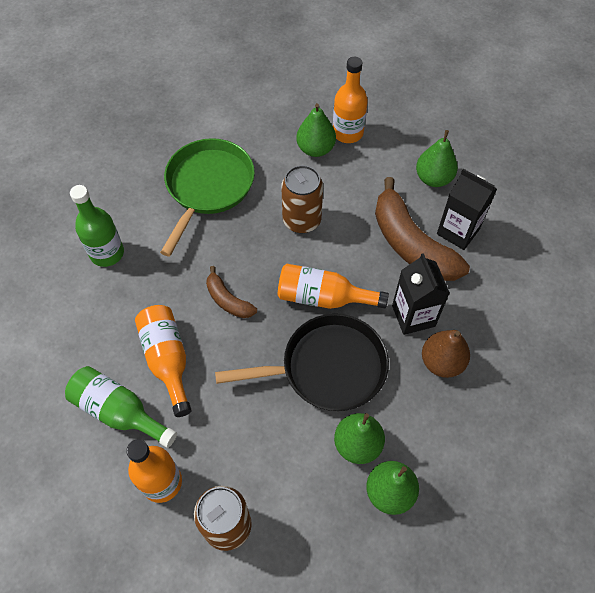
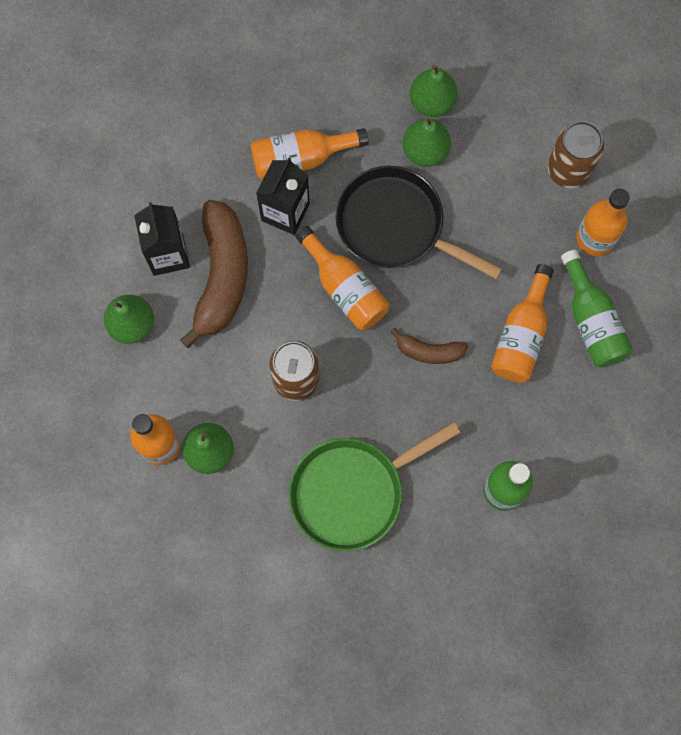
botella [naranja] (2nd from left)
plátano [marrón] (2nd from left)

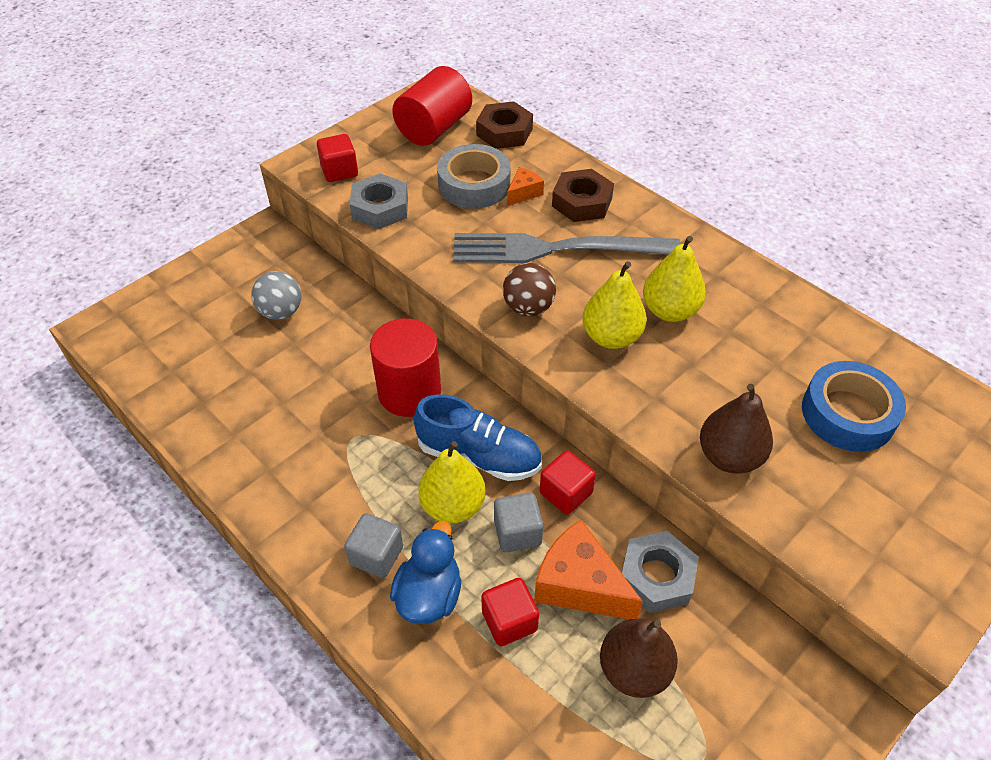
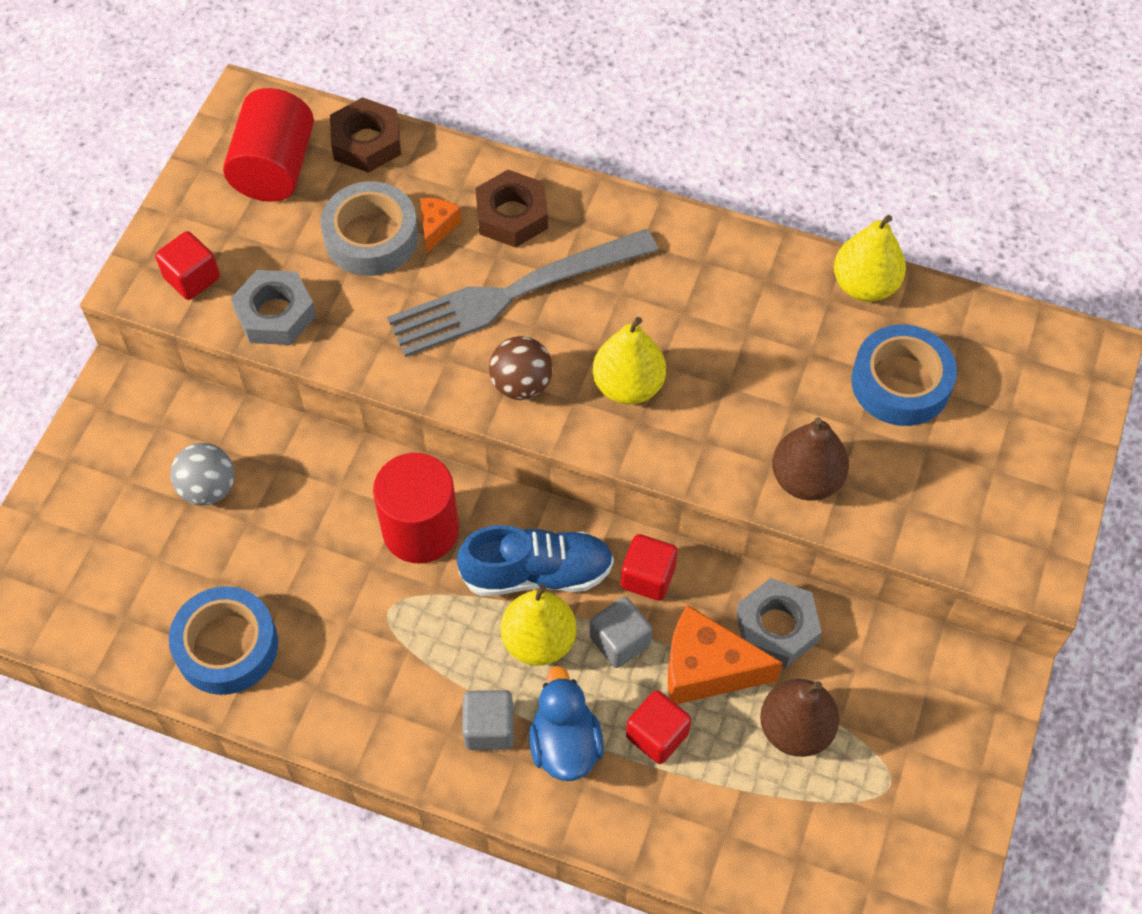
cinta adhesiva [azul] (1st from left)
pera [amarillo] (3rd from left)

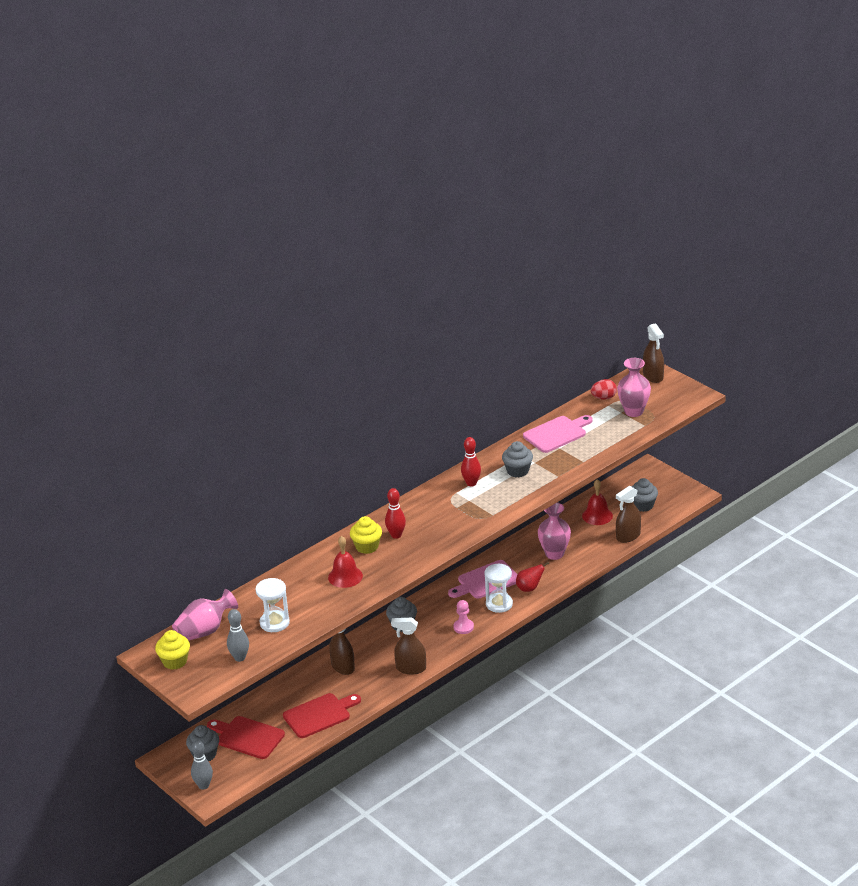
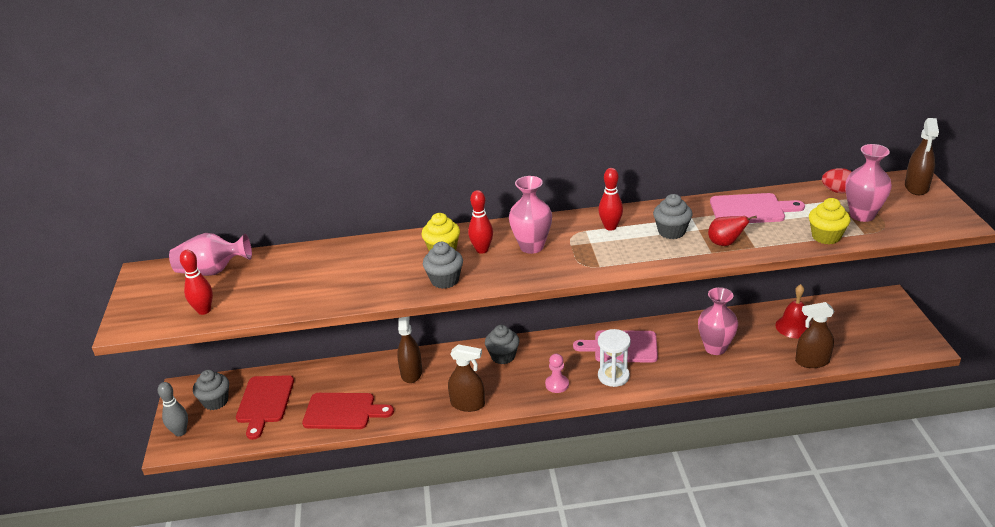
reloj de arena [blanco] (1st from left in the first image)
campana [rojo] (1st from left in the first image)
florero [rosa] (2nd from left)
magdalena [amarillo] (2nd from left)
pera [rojo]
magdalena [gris] (2nd from left)
bolo [rojo] (1st from left)
tabla de cortar [rojo] (1st from left)
pulverizador [marrón] (2nd from left)

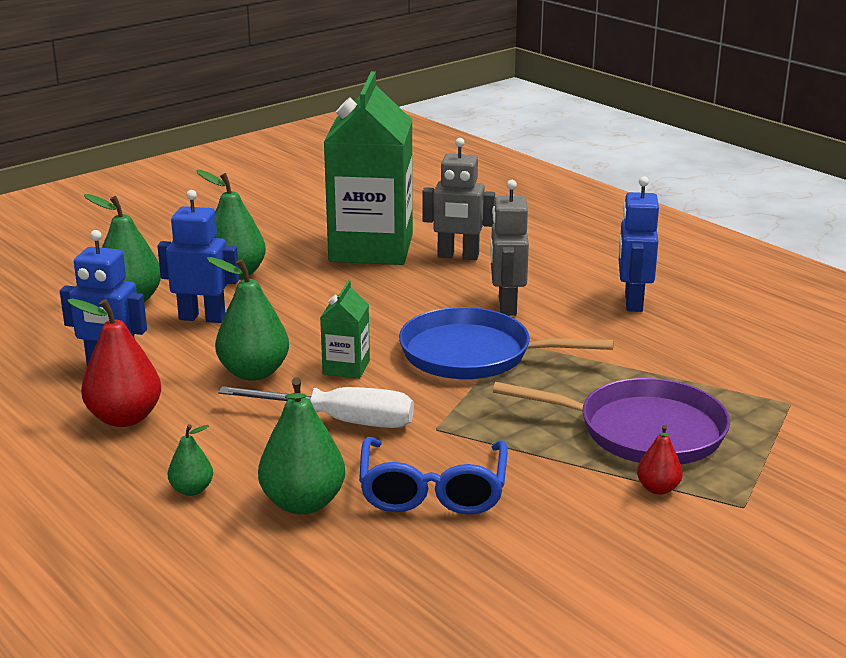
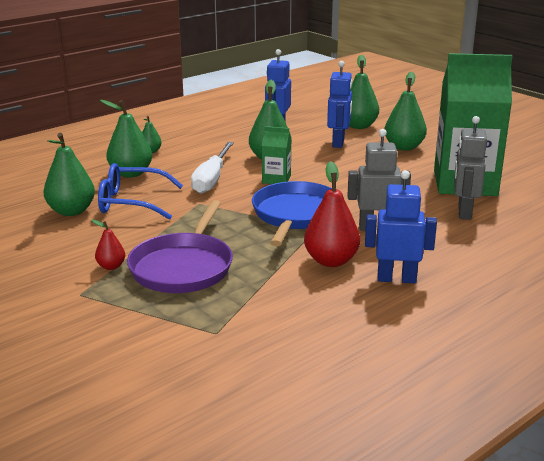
pera [verde] (1st from left)
pera [rojo] (2nd from left)

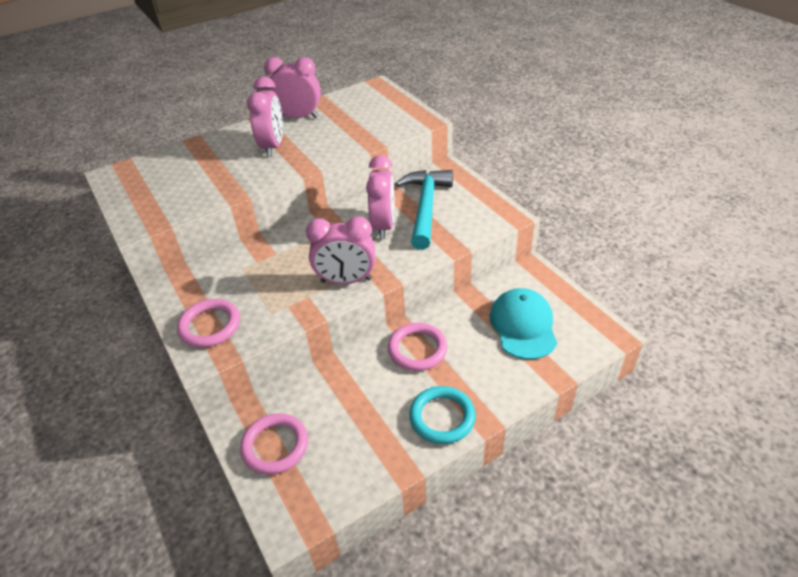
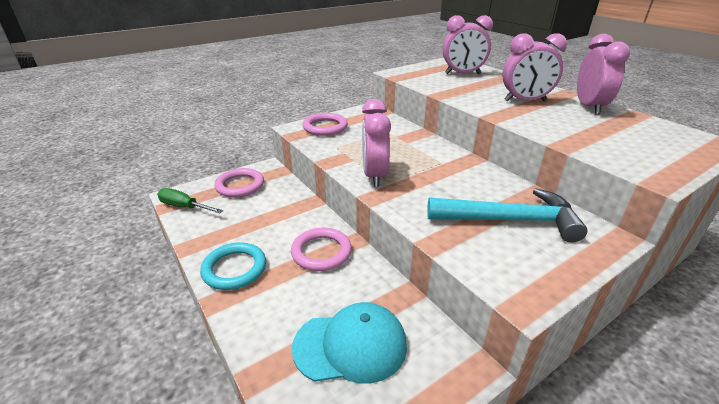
destornillador [verde]
despertador [rosa] (2nd from left)

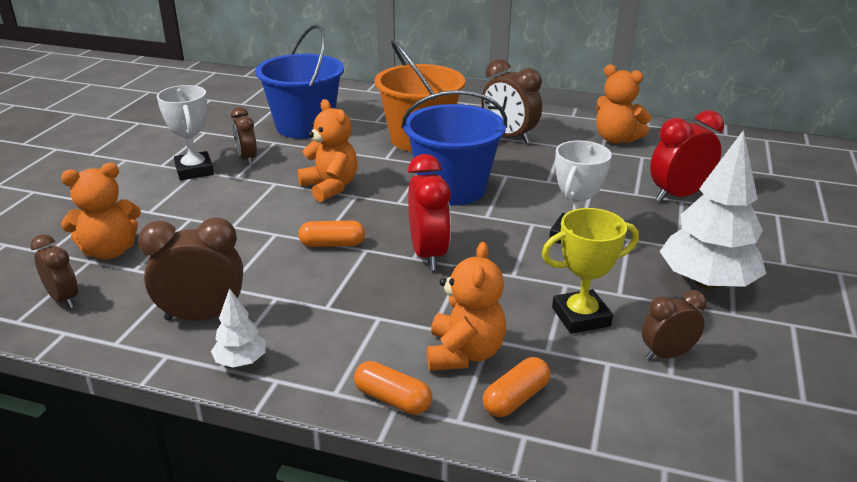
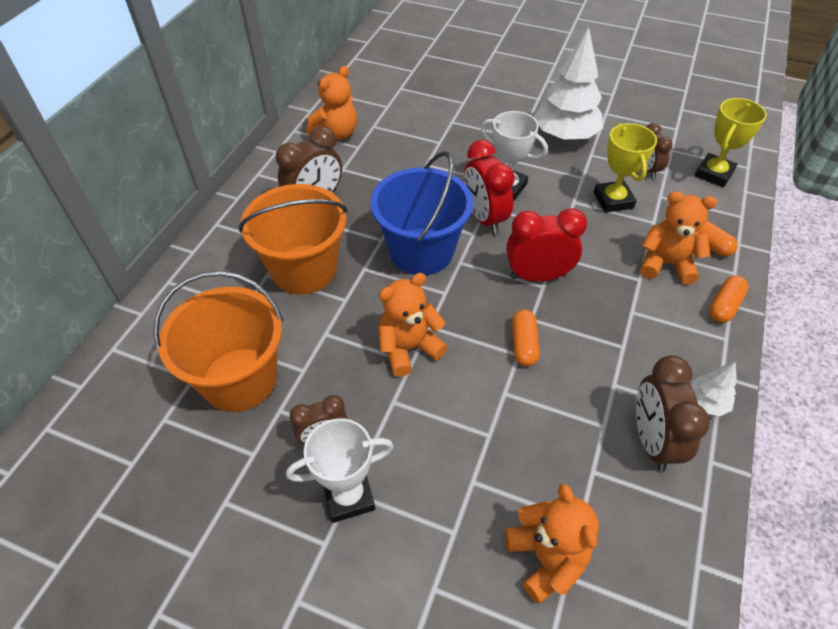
despertador [marrón] (1st from left in the first image)
trofeo [amarillo] (2nd from left)
despertador [rojo] (1st from left)
balde [naranja] (1st from left)

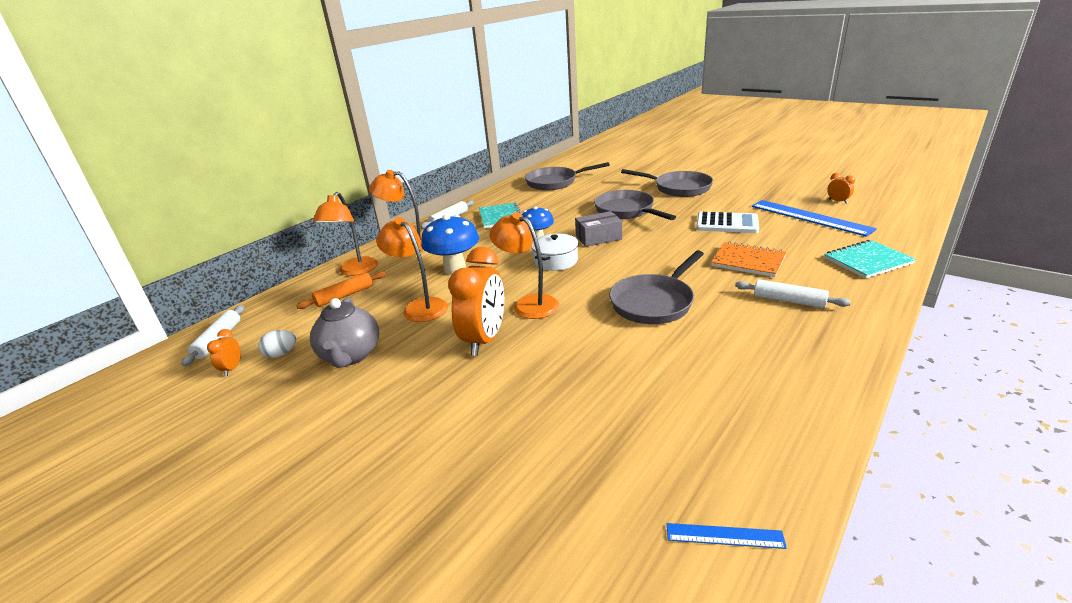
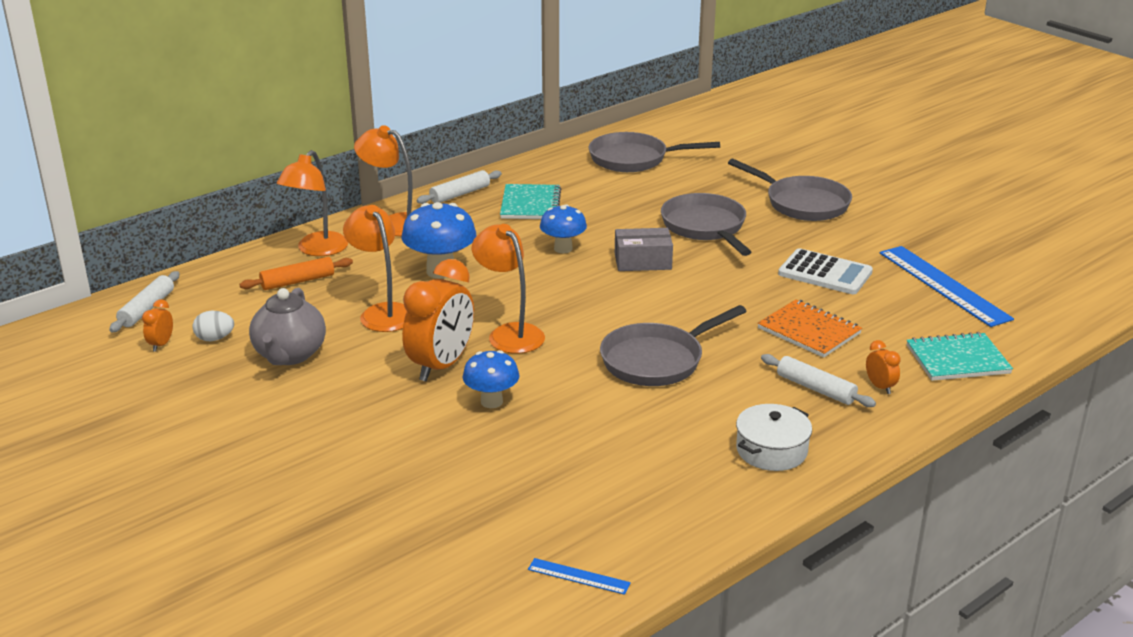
seta [azul] (2nd from left)
olla [blanco]
despertador [naranja] (3rd from left)

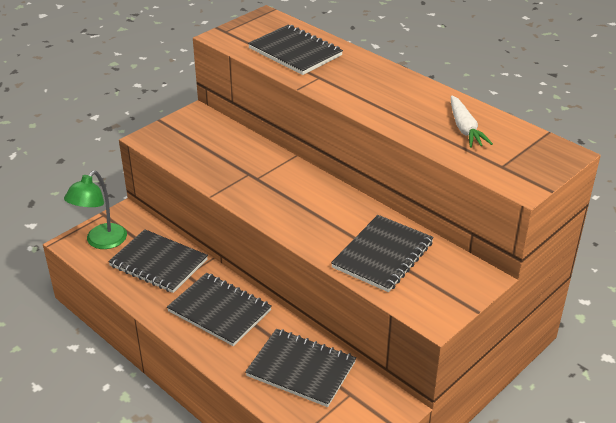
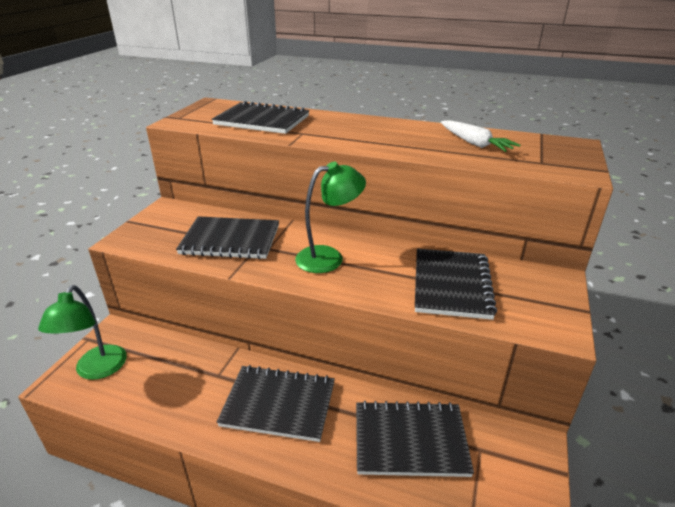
lámpara [verde] (2nd from left)
cuaderno [negro] (1st from left)

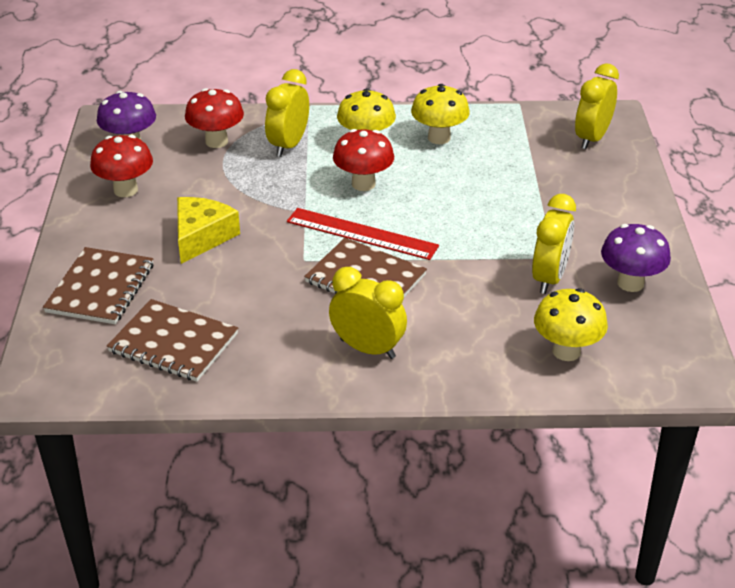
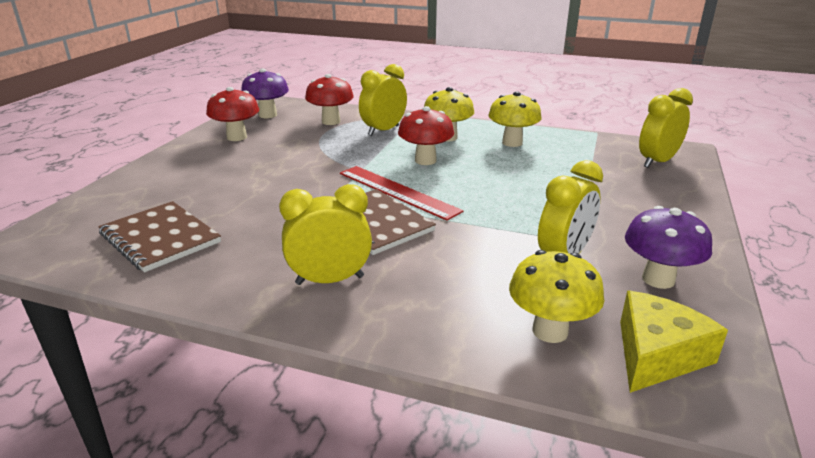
cuaderno [marrón] (1st from left in the first image)
queso [amarillo]
despertador [amarillo] (1st from left)

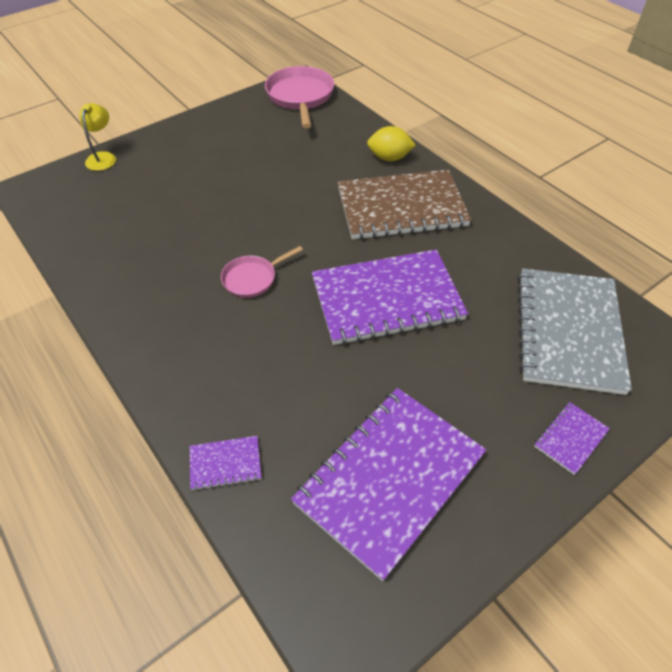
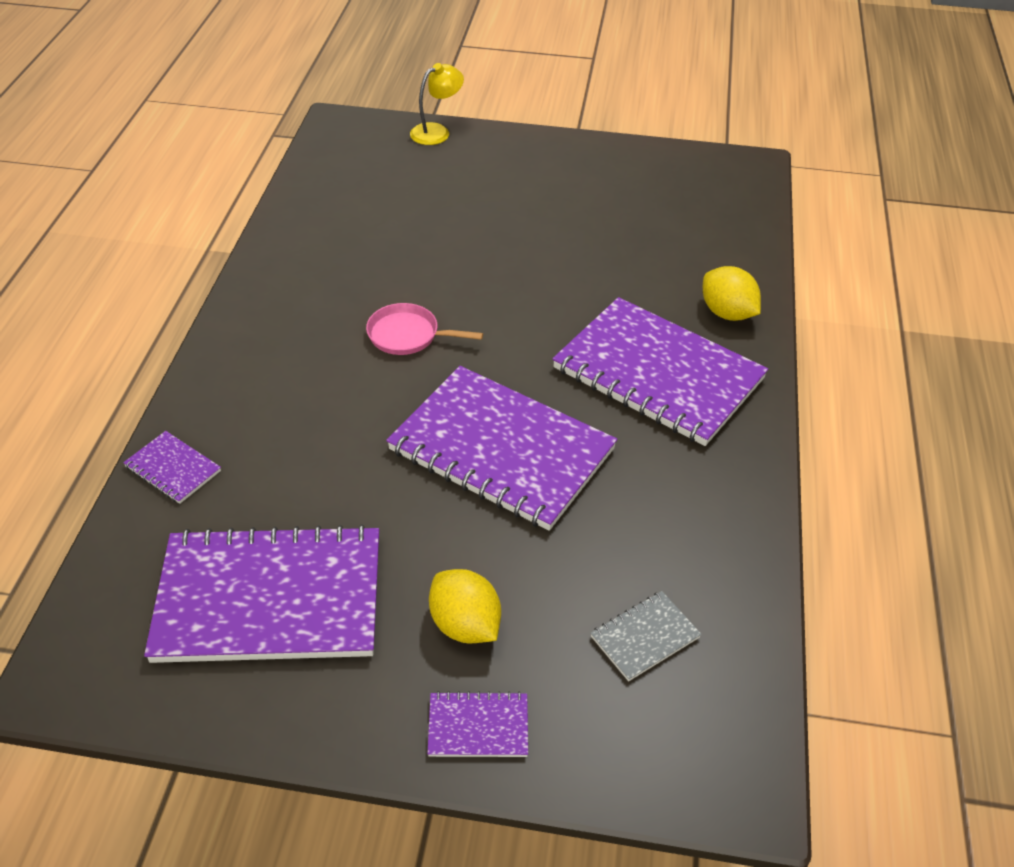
sartén [rosa] (2nd from left in the first image)
limón [amarillo] (1st from left)
cuaderno [morado] (5th from left)
cuaderno [gris]

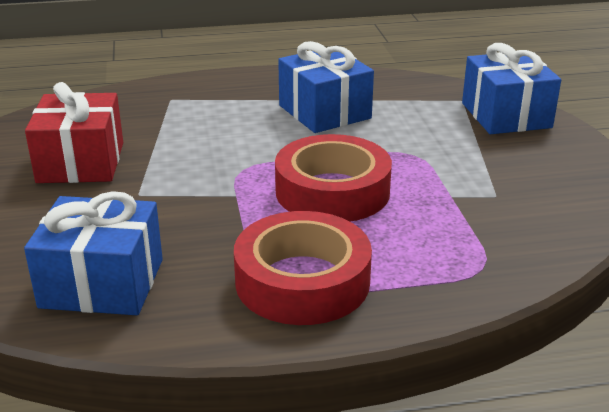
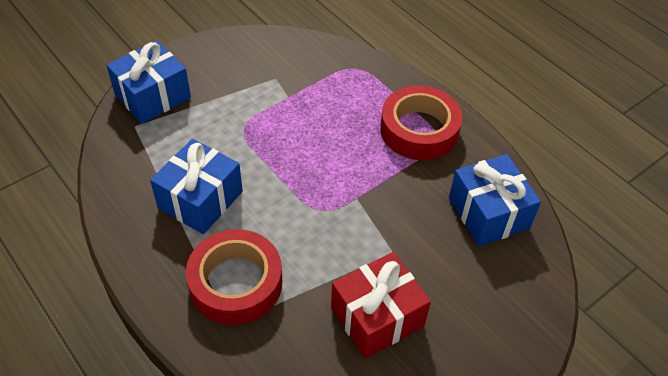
cinta adhesiva [rojo] (1st from left)

